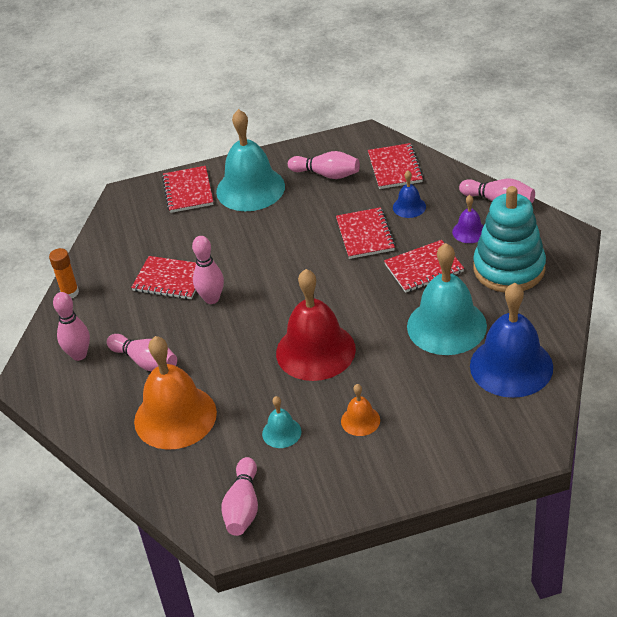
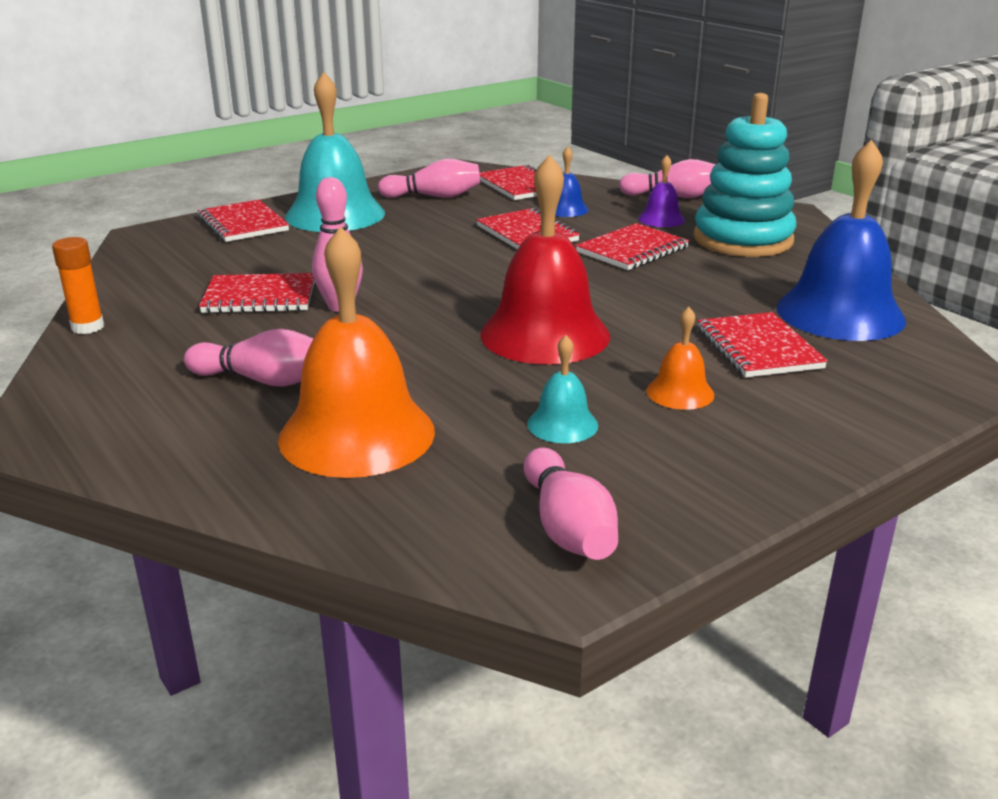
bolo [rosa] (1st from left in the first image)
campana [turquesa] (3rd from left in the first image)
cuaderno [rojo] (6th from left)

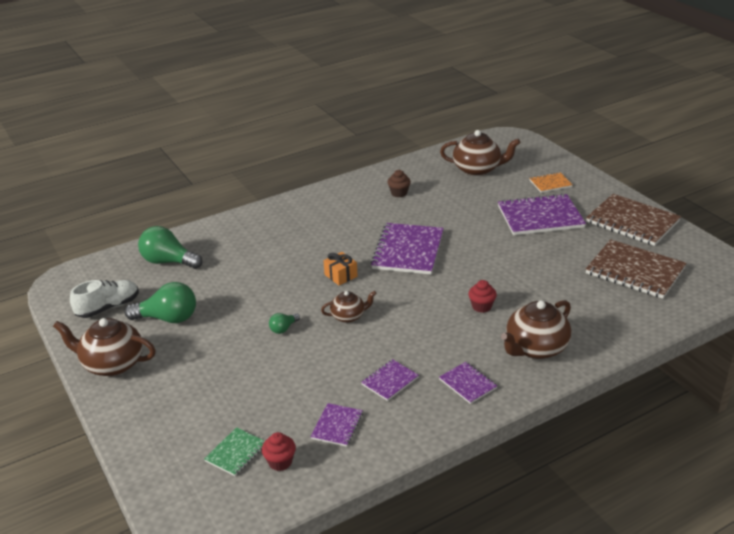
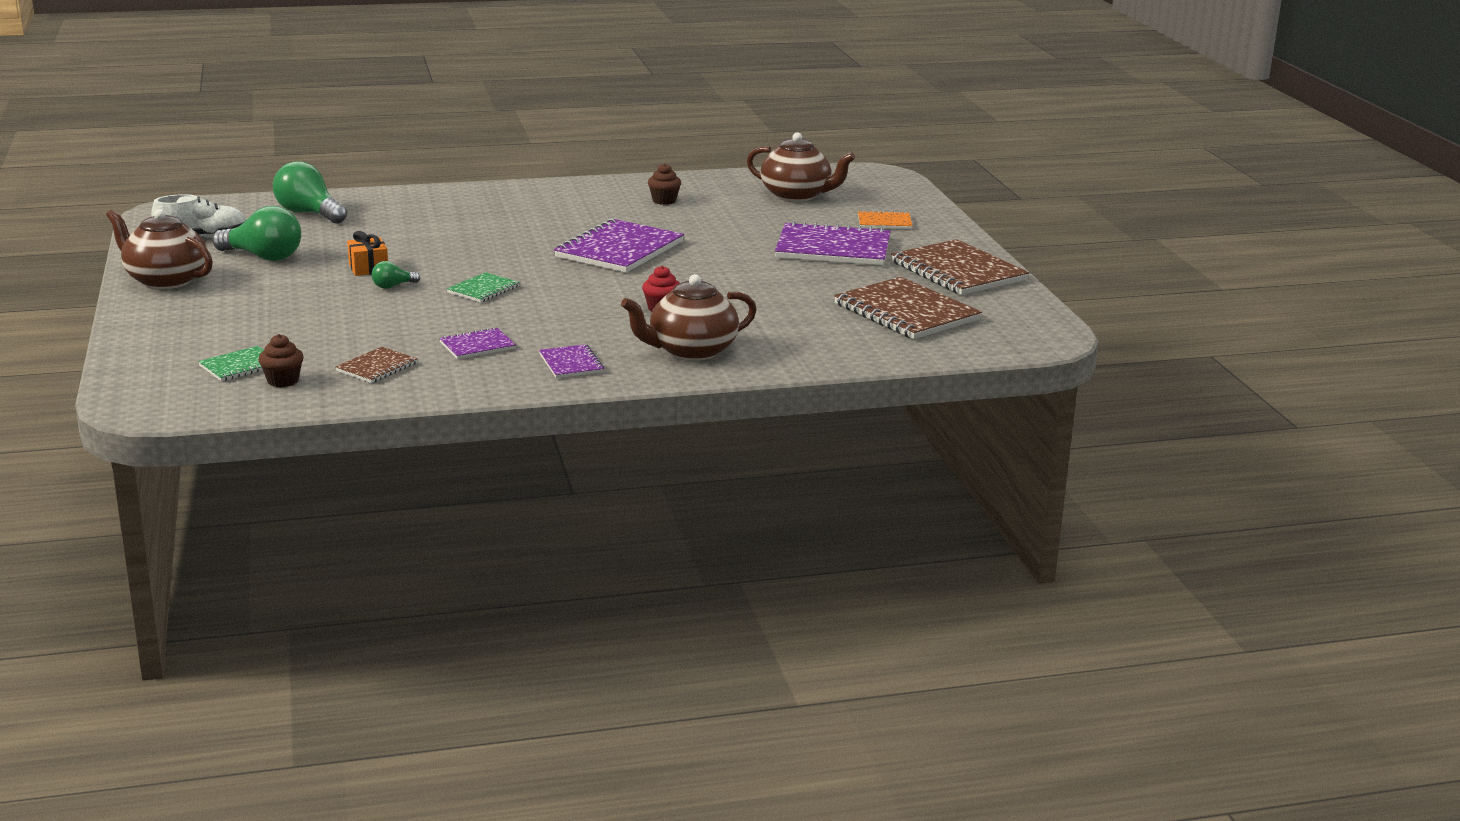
regalo [naranja]
cuaderno [verde] (2nd from left)
magdalena [marrón] (1st from left)
cuaderno [marrón] (1st from left)

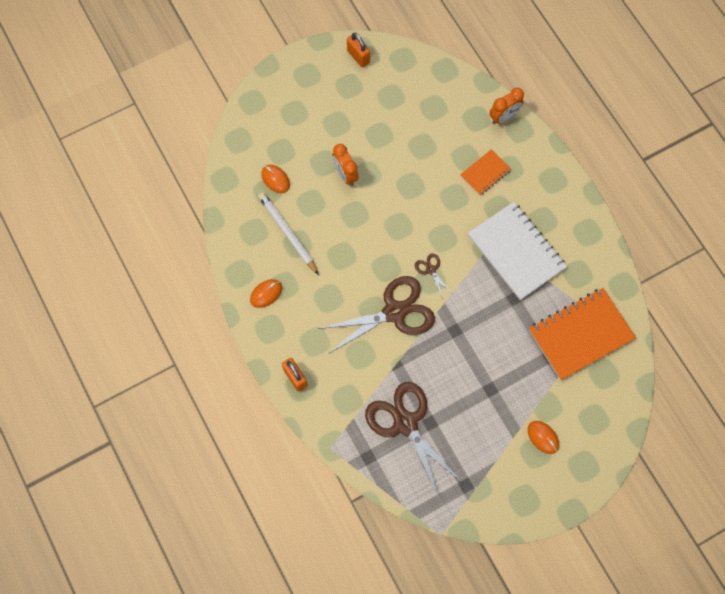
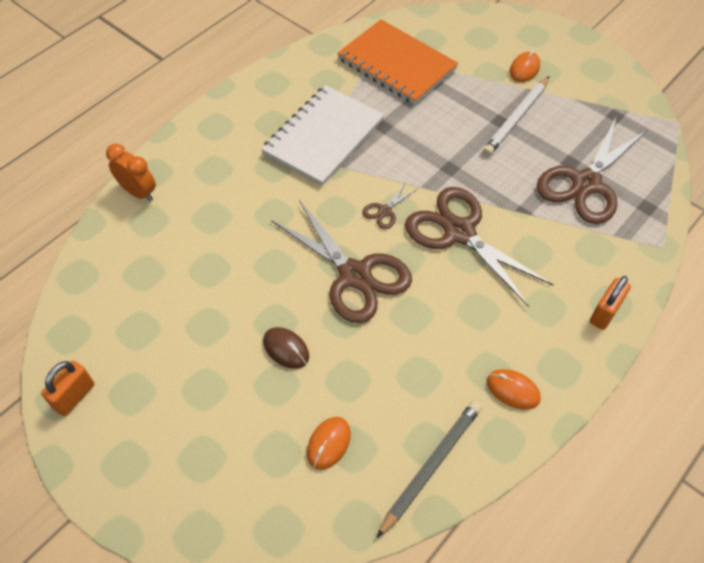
cuaderno [naranja] (1st from left in the first image)
tijeras [marrón] (1st from left)
lápiz [gris]
lápiz [blanco]
ratón [marrón]

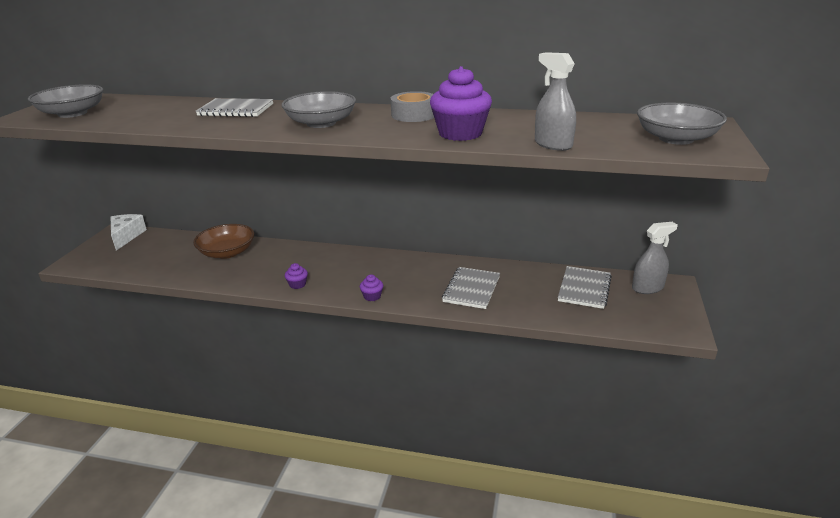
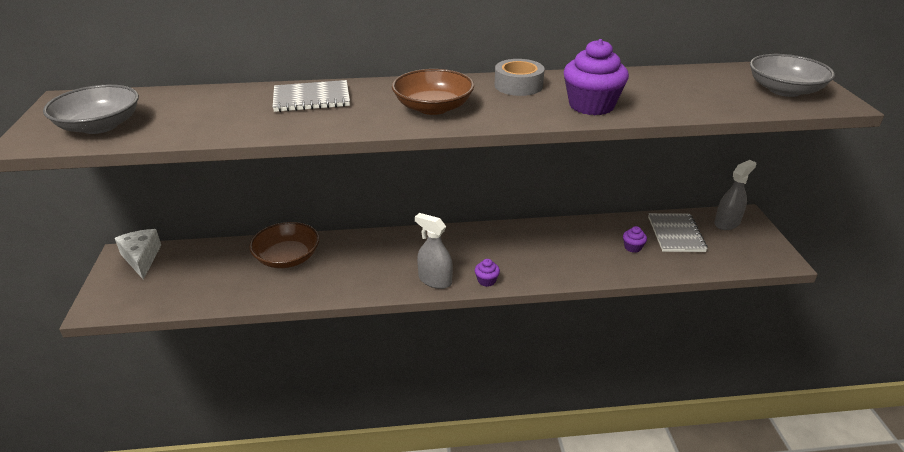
cuaderno [gris] (2nd from left in the first image)
magdalena [morado] (3rd from left)
pulverizador [gris] (1st from left)
cuenco [marrón] (2nd from left)

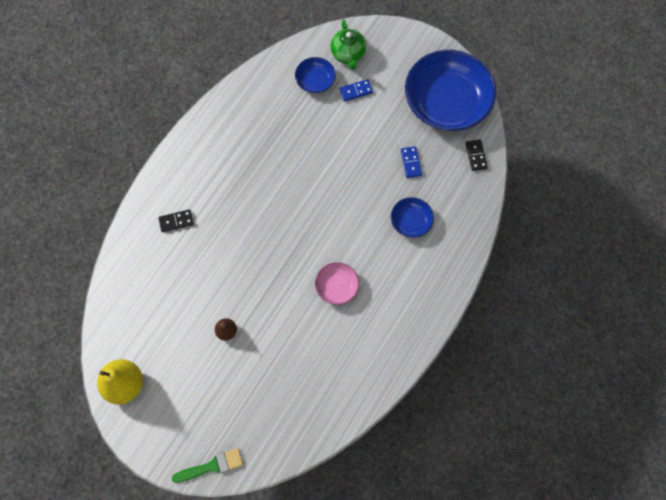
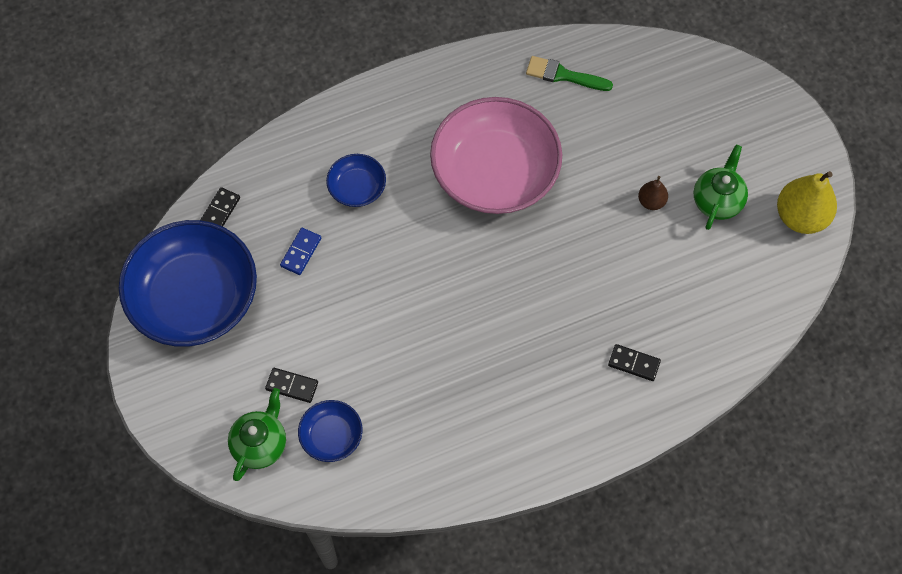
tetera [verde] (2nd from left)
pincel [verde]
ficha de dominó [negro] (2nd from left)
cuenco [rosa]

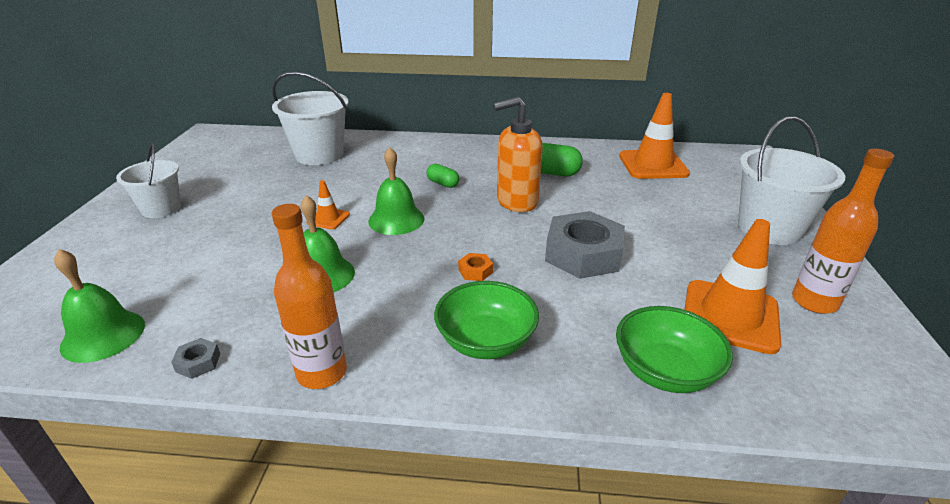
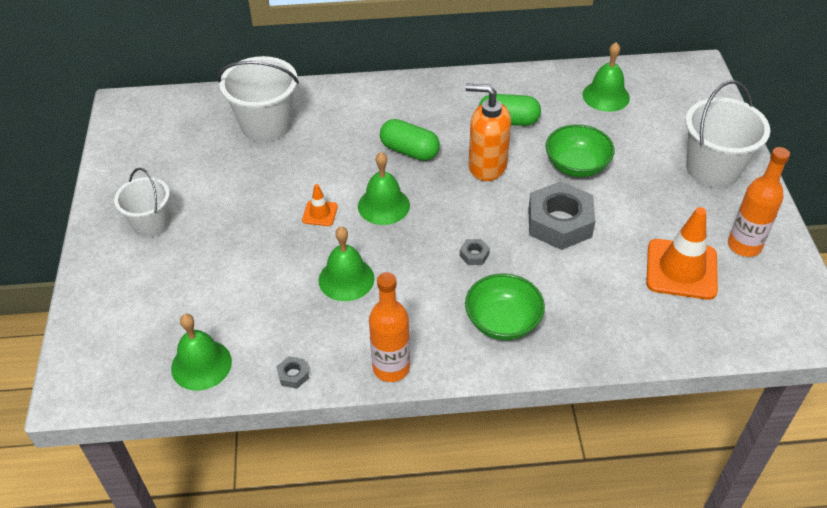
cuenco [verde] (2nd from left)
campana [verde] (4th from left)
tuerca [gris] (2nd from left)
dispensador de jabón [naranja]
cápsula [verde] (1st from left)

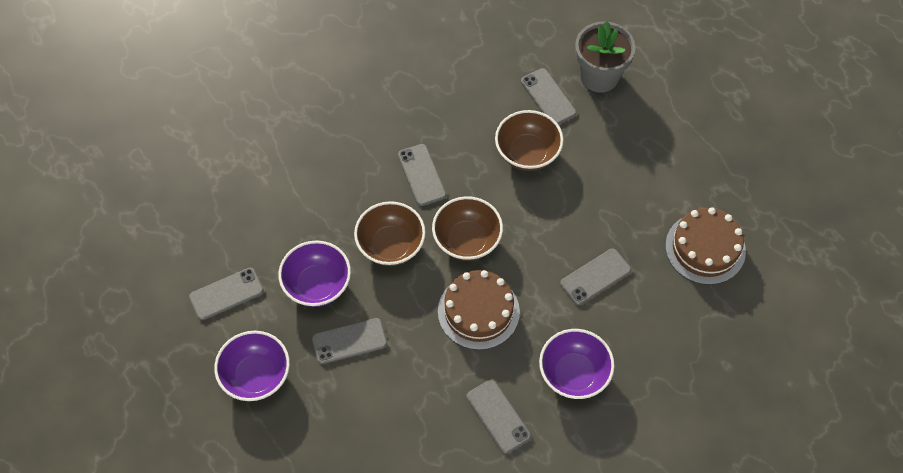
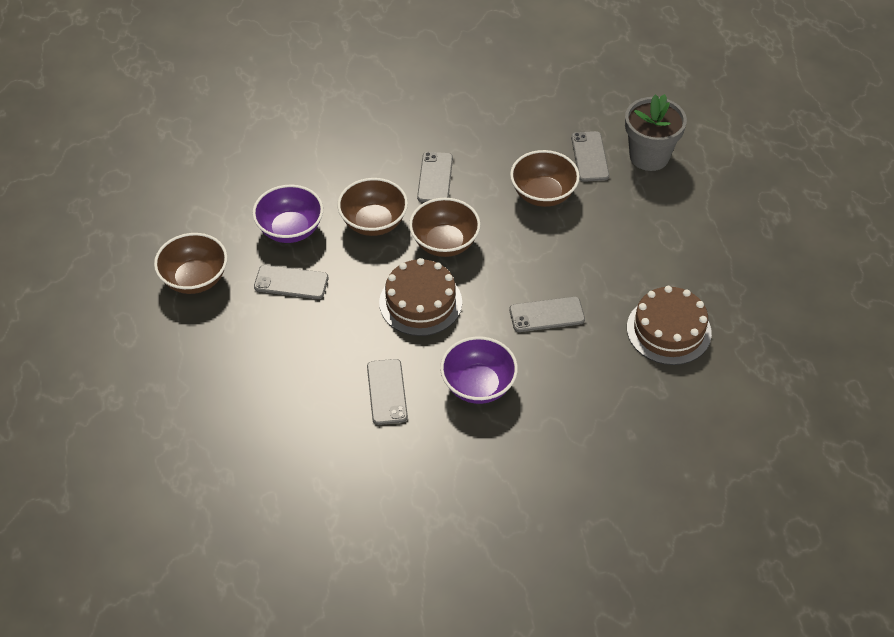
móvil [gris] (1st from left in the first image)
cuenco [marrón] (1st from left)

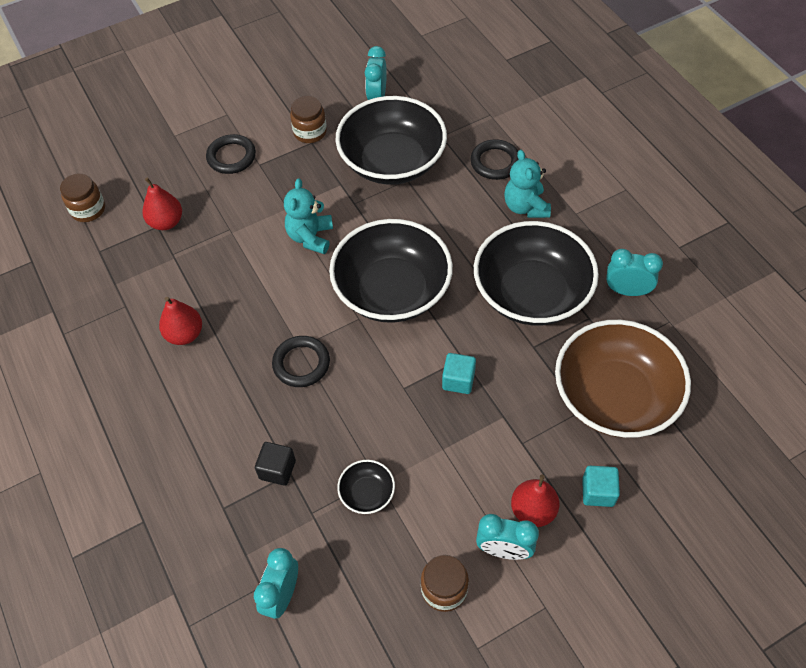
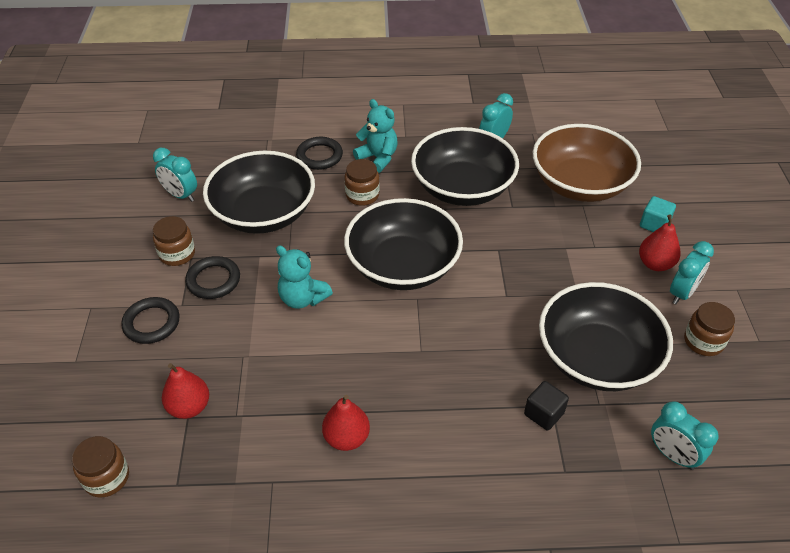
cubo [turquesa] (1st from left in the first image)
tarro [marrón] (3rd from left)
anillo [negro] (2nd from left)
osito [turquesa] (2nd from left)
cuenco [negro] (4th from left)

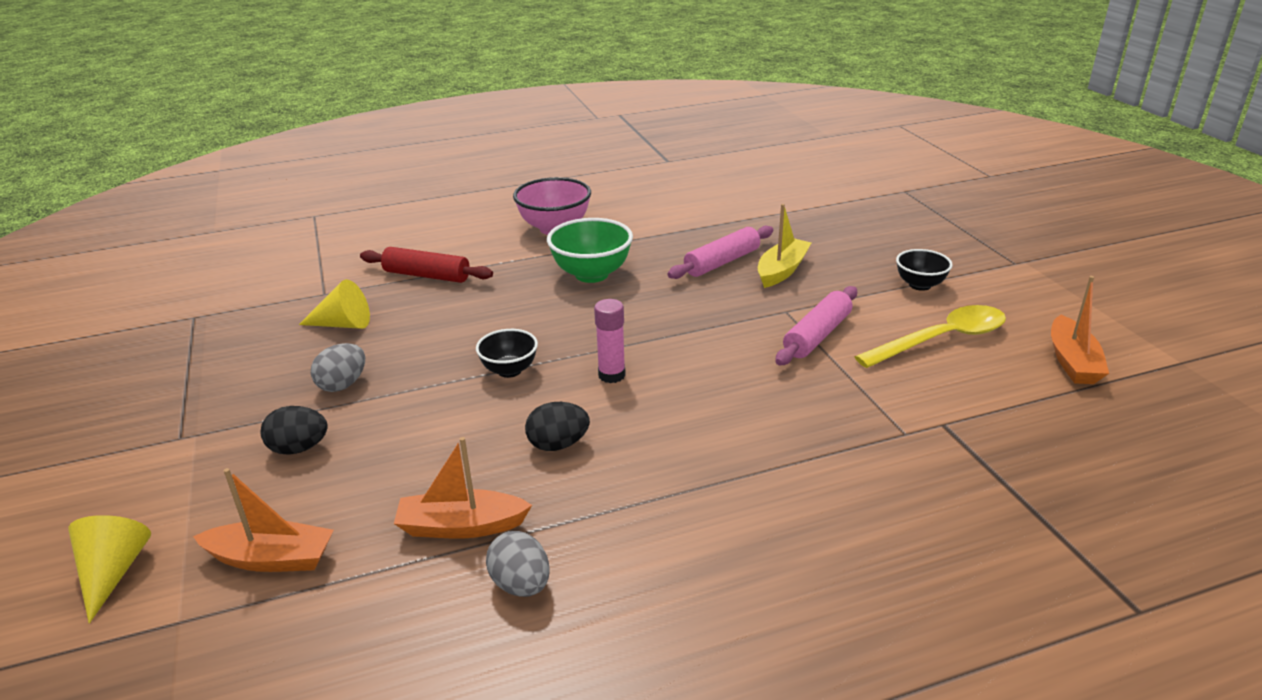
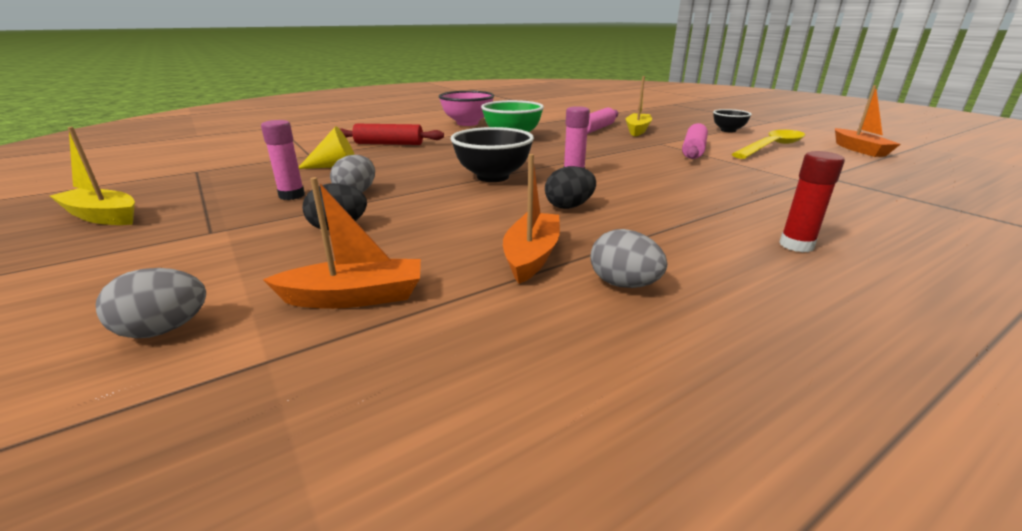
barco [amarillo] (1st from left)
barra de pegamento [rosa] (1st from left)
barra de pegamento [rojo]
huevo [gris] (1st from left)
barco [naranja] (2nd from left)
cuenco [negro] (1st from left)

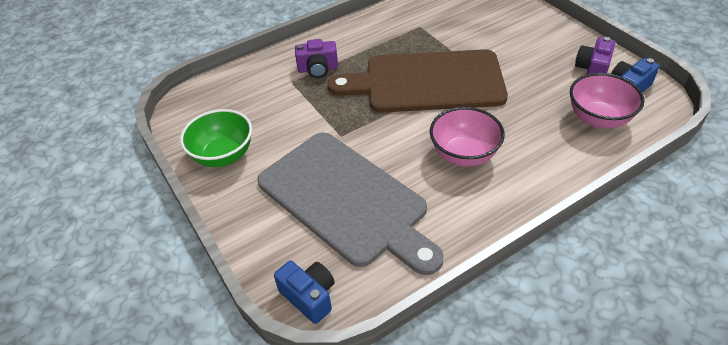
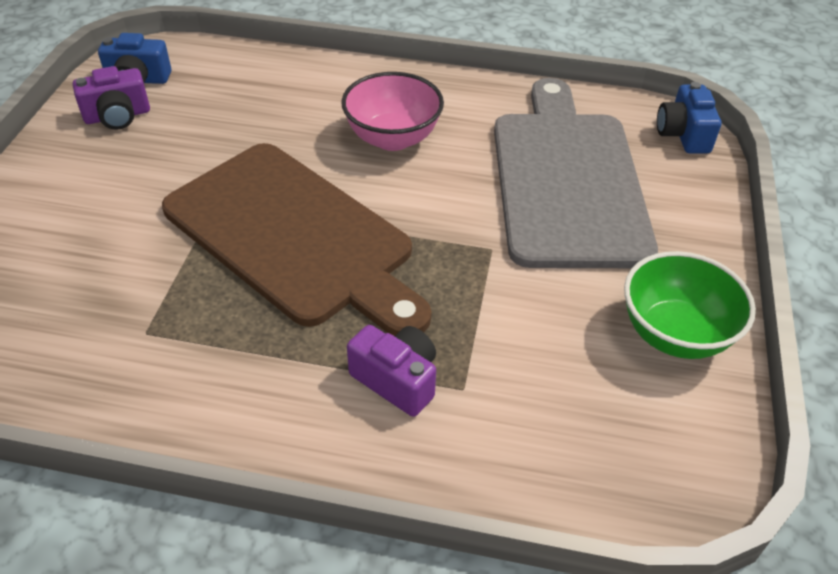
cuenco [rosa] (2nd from left in the first image)

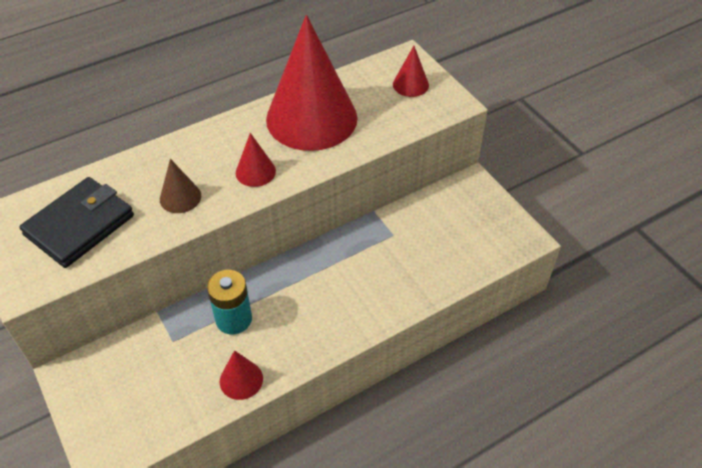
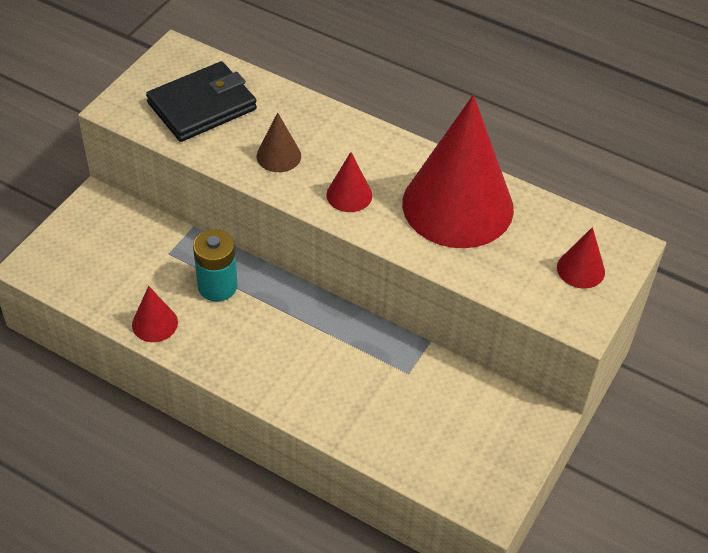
cartera [negro]

